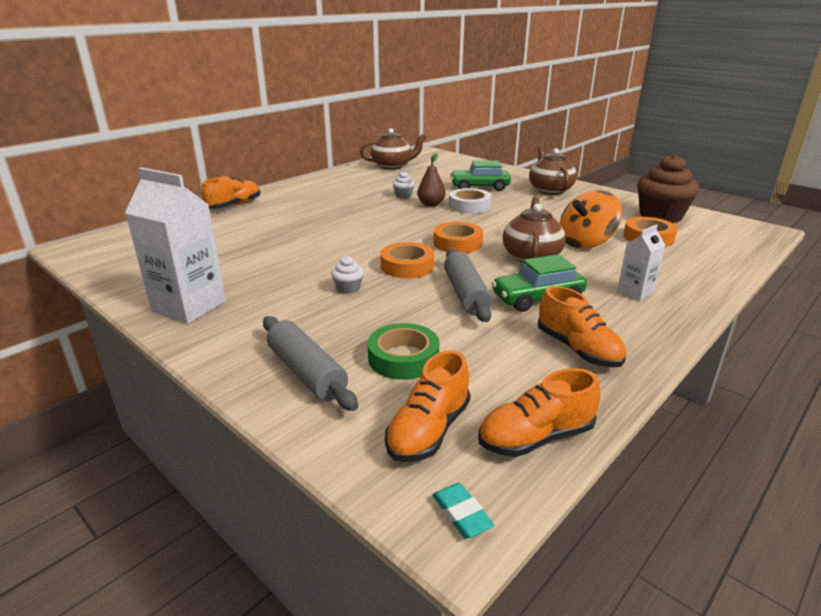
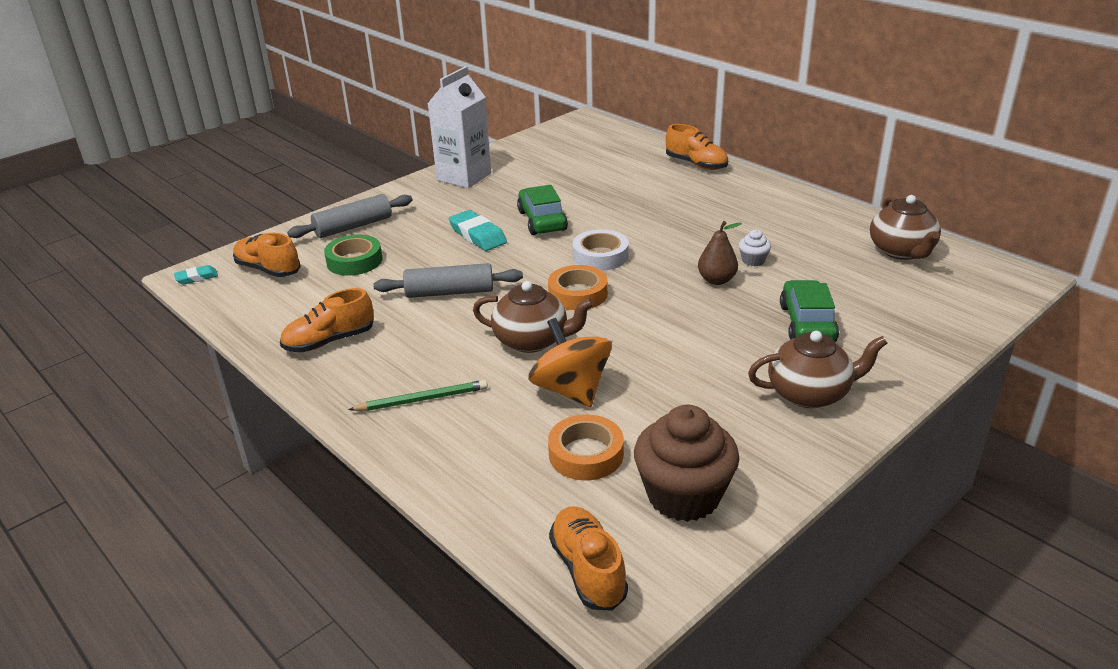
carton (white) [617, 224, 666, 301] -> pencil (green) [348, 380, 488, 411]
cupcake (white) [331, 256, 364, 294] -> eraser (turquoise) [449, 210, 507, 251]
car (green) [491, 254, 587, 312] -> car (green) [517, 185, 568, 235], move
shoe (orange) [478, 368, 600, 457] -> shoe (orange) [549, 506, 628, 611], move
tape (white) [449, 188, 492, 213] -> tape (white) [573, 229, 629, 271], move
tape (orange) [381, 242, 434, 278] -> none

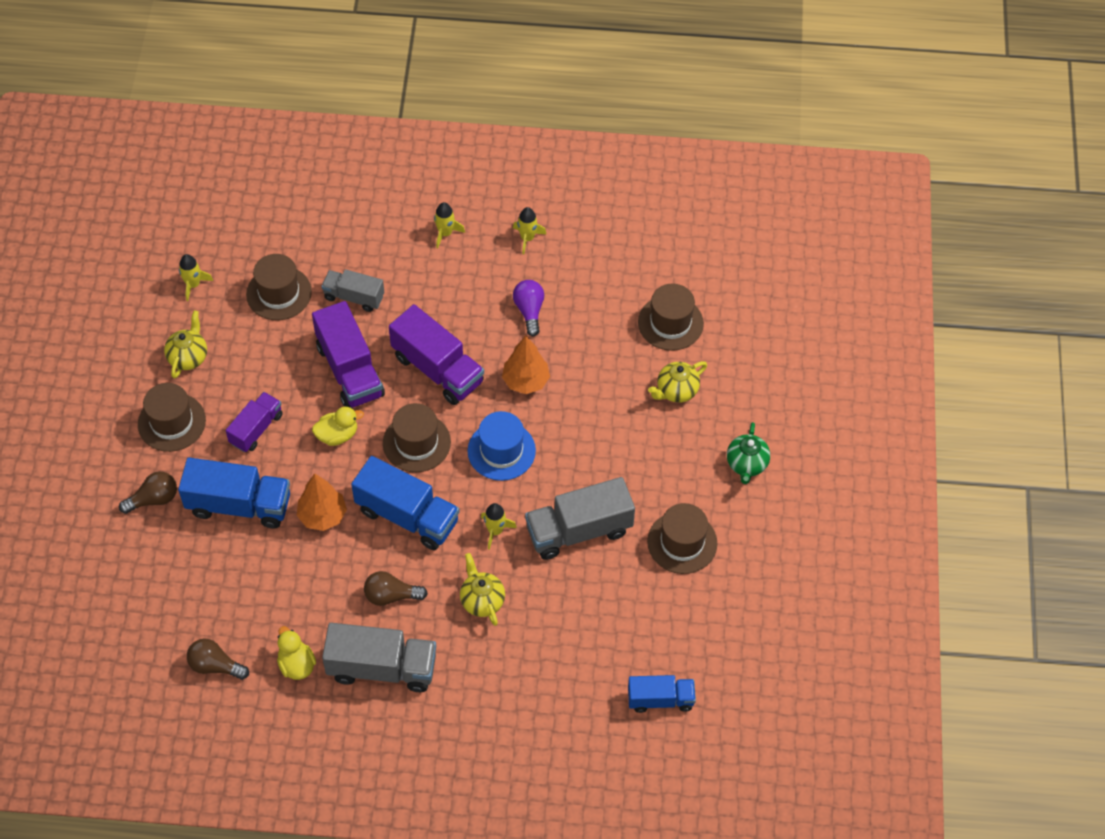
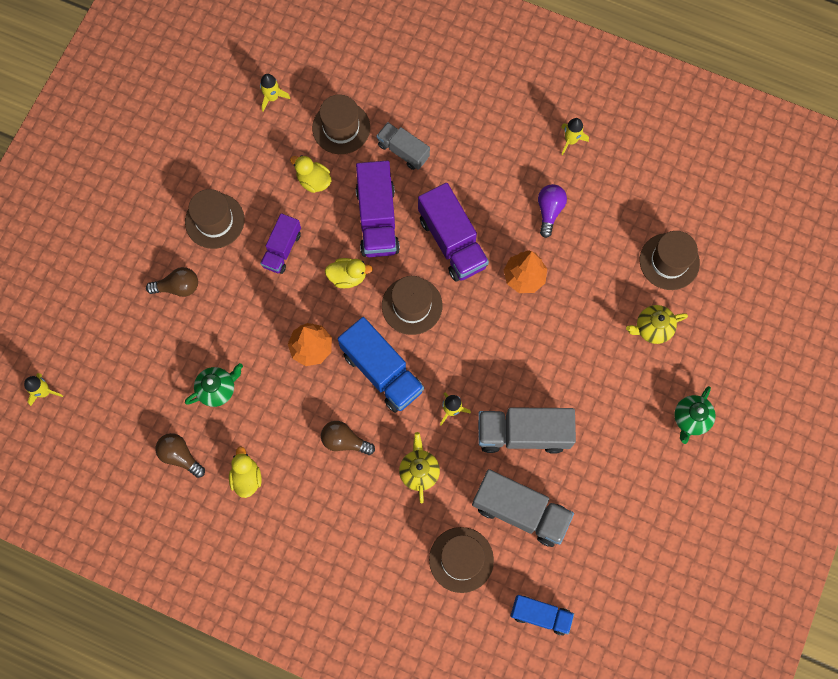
rocket (yellow) [434, 202, 465, 248] -> rocket (yellow) [24, 373, 63, 406], move
none -> teapot (green) [185, 363, 243, 407]
truck (purple) [226, 392, 283, 452] -> truck (purple) [260, 213, 301, 274], 150 degrees clockwise
none -> duck (yellow) [290, 155, 331, 193]
hat (brown) [647, 503, 717, 574] -> hat (brown) [429, 527, 494, 593], move
truck (grey) [322, 623, 436, 692] -> truck (grey) [472, 469, 574, 547], move
teapot (yellow) [164, 310, 207, 379] -> none
truck (blue) [178, 458, 290, 529] -> none
hat (blue) [467, 411, 536, 481] -> none

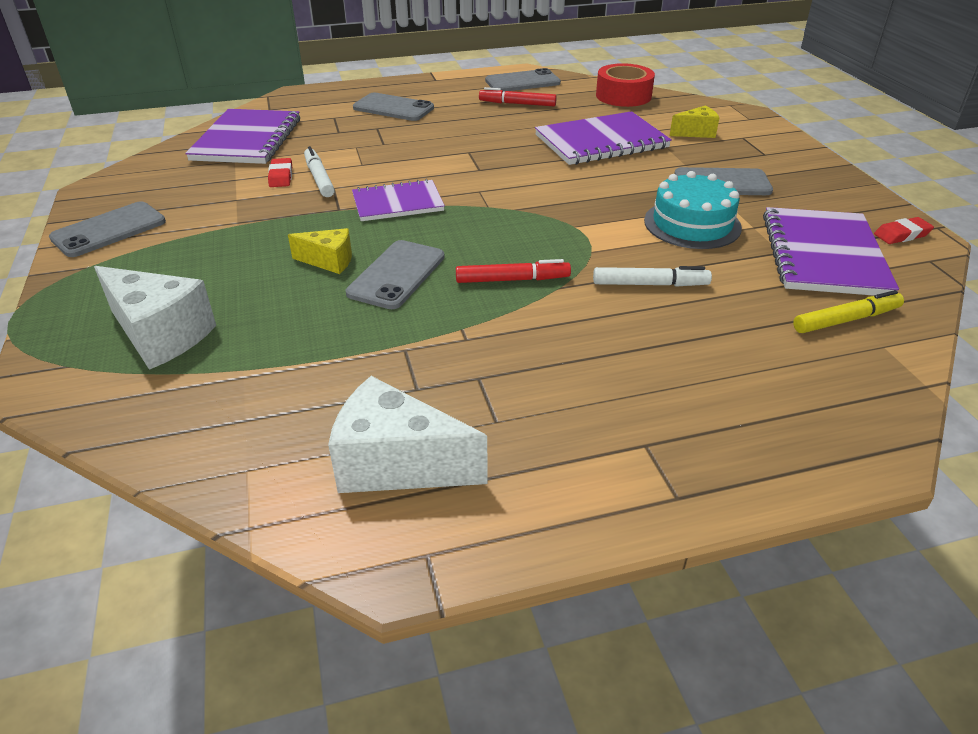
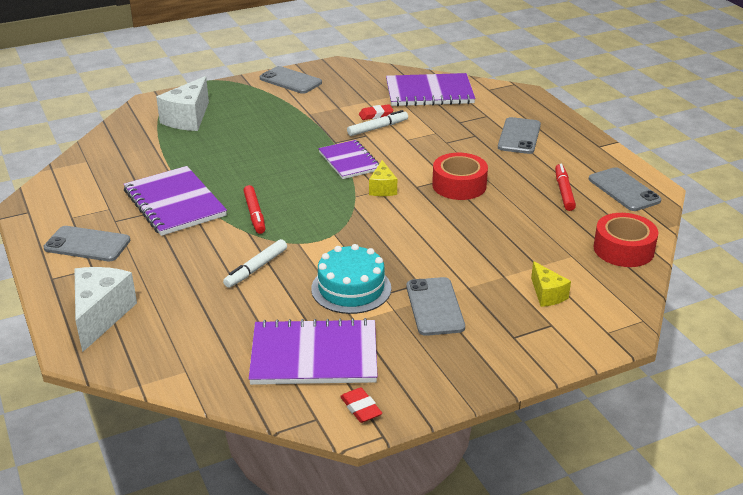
phone (grey) [346, 240, 445, 309] -> phone (grey) [43, 226, 130, 261], move
cheese (white) [328, 376, 488, 493] -> cheese (white) [75, 267, 137, 352], move
notebook (purple) [535, 111, 672, 165] -> notebook (purple) [124, 166, 227, 236], move
marker (white) [593, 266, 712, 287] -> marker (white) [223, 239, 287, 288], 45 degrees clockwise
cheese (yellow) [288, 228, 352, 274] -> cheese (yellow) [369, 160, 397, 196], move
none -> tape (red) [432, 153, 488, 200]
marker (yellow) [793, 290, 904, 333] -> none

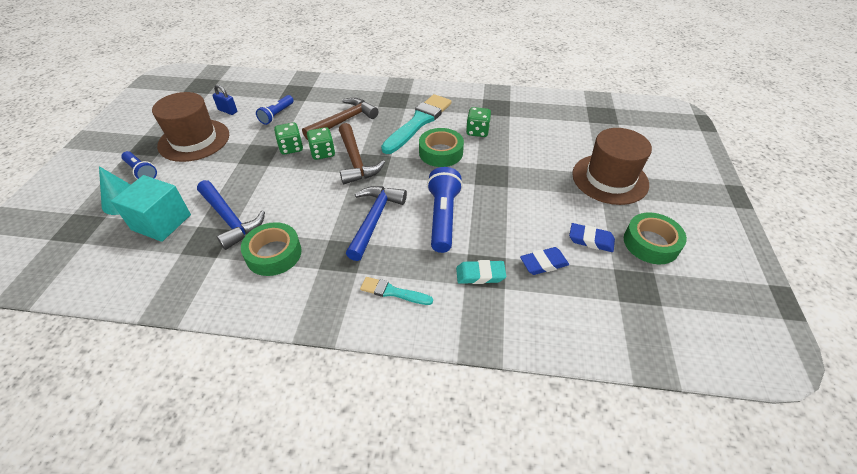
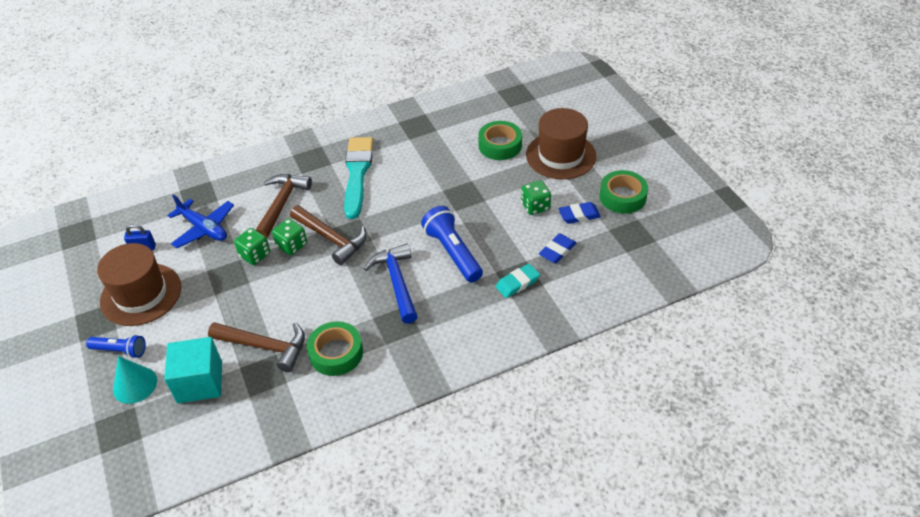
flashlight (blue) [256, 95, 294, 125] -> plane (blue) [167, 194, 234, 248]
hammer (blue) [197, 180, 265, 250] -> hammer (brown) [208, 322, 305, 372]
tape (green) [419, 128, 464, 167] -> tape (green) [478, 121, 522, 160], move
dice (green) [466, 107, 491, 137] -> dice (green) [521, 180, 551, 215], move
brush (turquoise) [360, 277, 433, 305] -> none

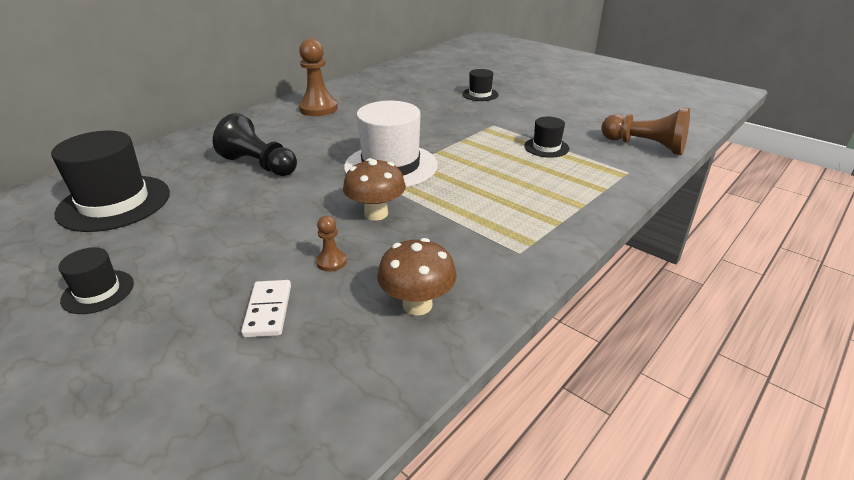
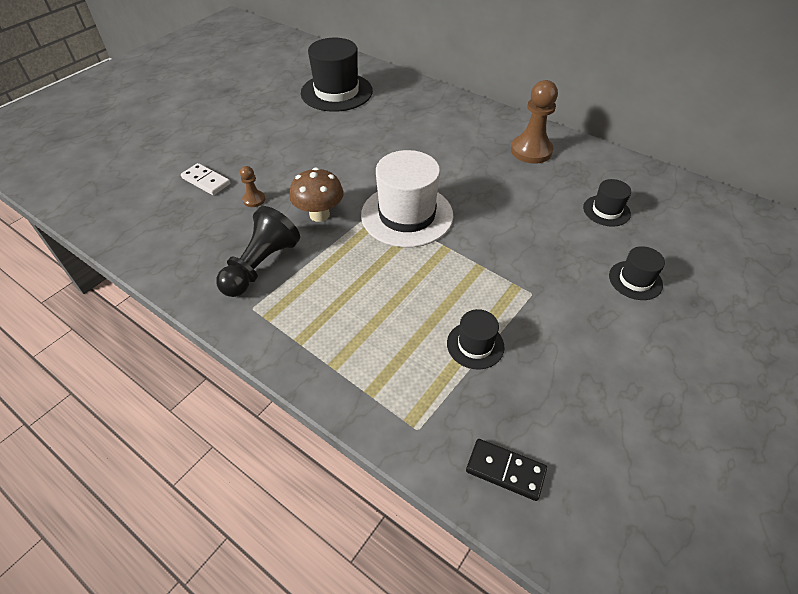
domino (white) [241, 280, 291, 338] -> domino (white) [181, 163, 230, 195], 45 degrees clockwise
pawn (black) [213, 113, 297, 176] -> pawn (black) [216, 206, 300, 297], move
pawn (brown) [601, 108, 690, 155] -> domino (black) [466, 439, 547, 501]
hat (black) [59, 247, 134, 314] -> hat (black) [583, 179, 631, 227], move
mushroom (brown) [377, 238, 457, 315] -> none

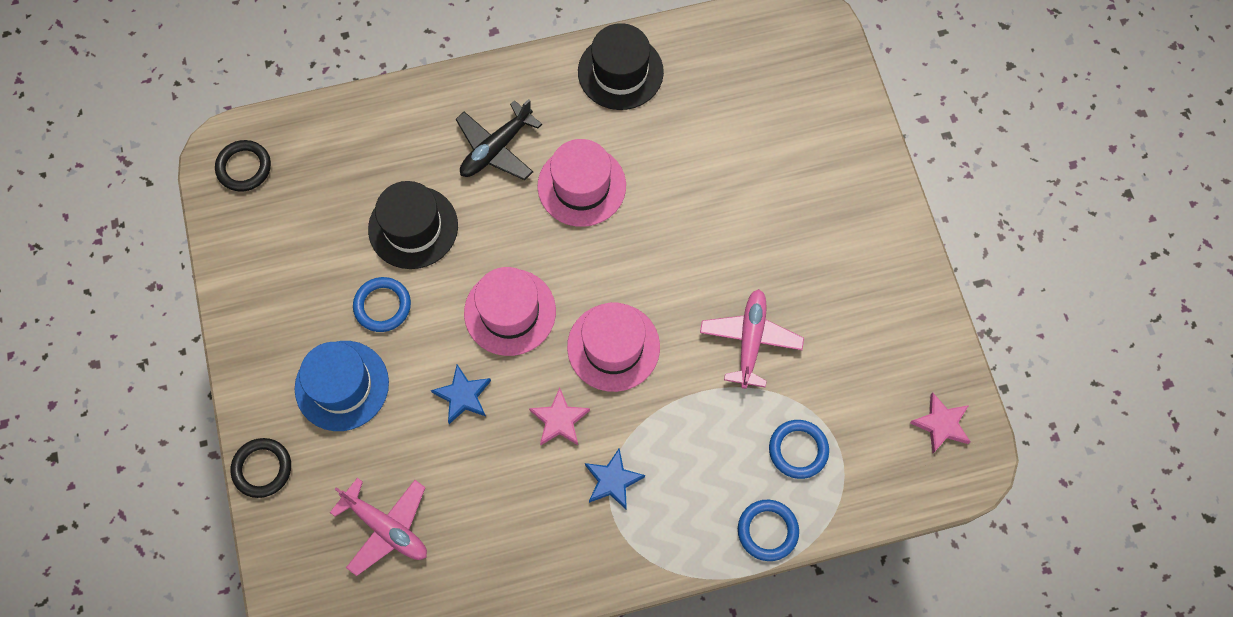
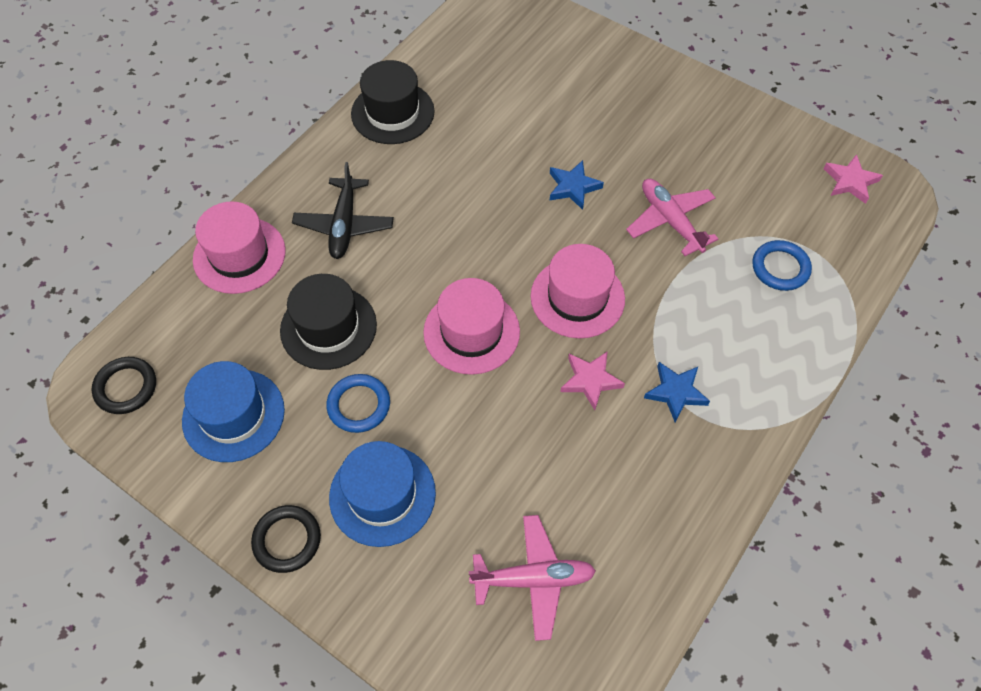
none -> hat (blue) [182, 361, 285, 462]
hat (pink) [537, 139, 626, 227] -> hat (pink) [193, 201, 286, 294], move
ring (black) [231, 438, 291, 498] -> ring (black) [251, 505, 321, 573], move
star (blue) [431, 365, 491, 424] -> star (blue) [550, 160, 604, 210], move
ring (blue) [738, 500, 799, 561] -> none

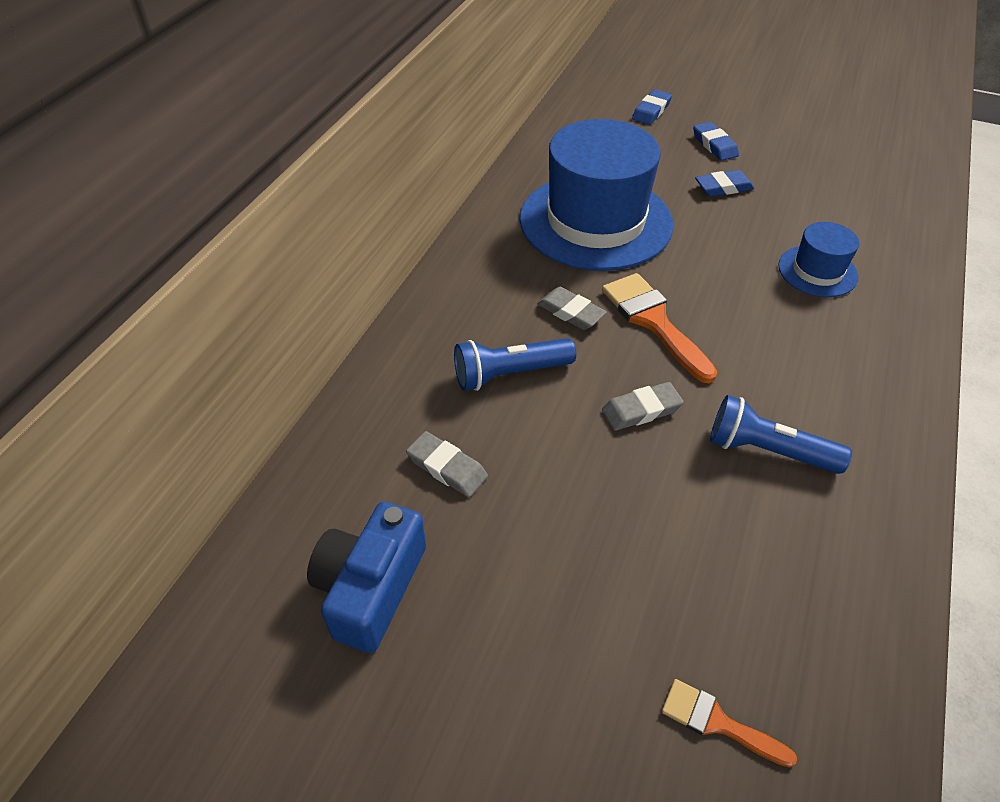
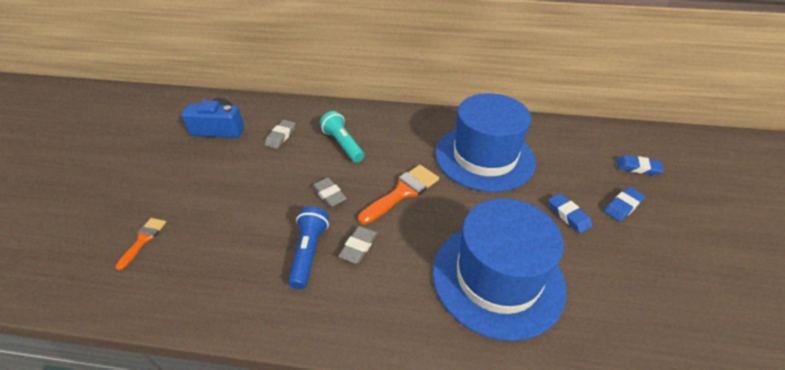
flashlight (blue) [454, 338, 576, 391] -> flashlight (turquoise) [320, 111, 364, 163]
eraser (grey) [537, 287, 607, 330] -> eraser (grey) [338, 226, 378, 264], move
hat (blue) [778, 222, 859, 297] -> hat (blue) [433, 198, 567, 341], x2.11

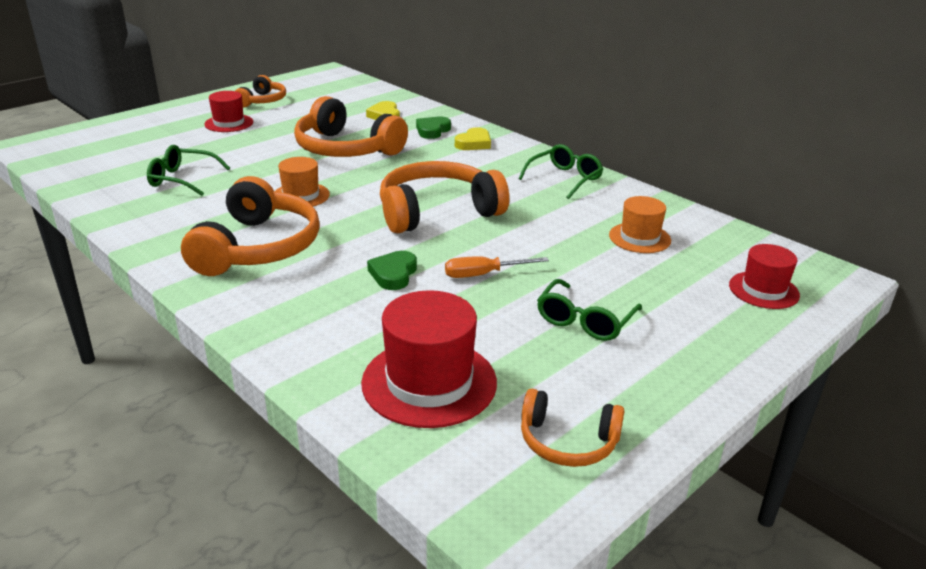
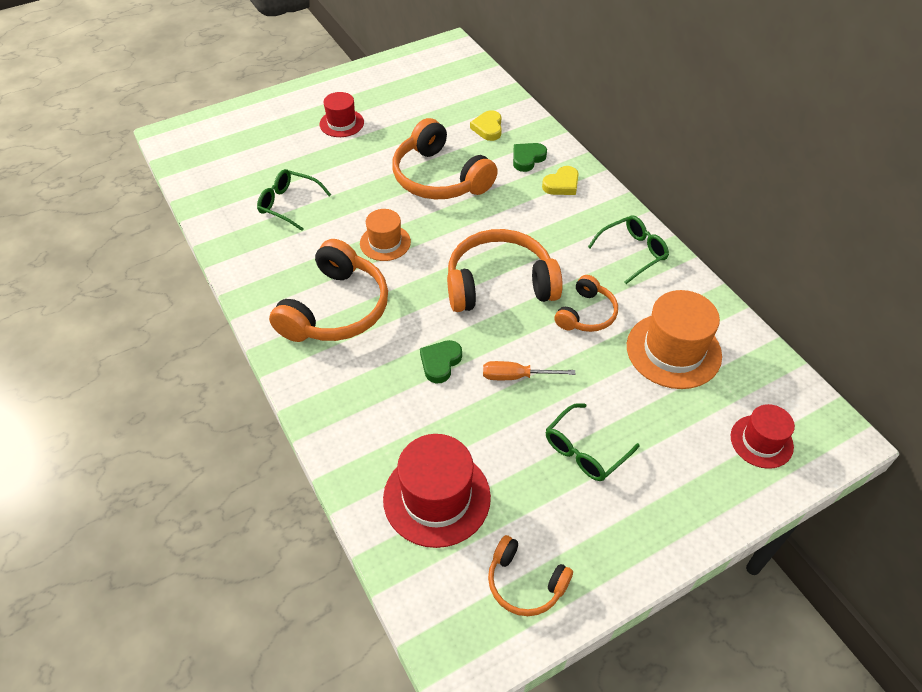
headphones (orange) [235, 75, 286, 108] -> headphones (orange) [554, 275, 618, 332], move
hat (orange) [609, 196, 671, 253] -> hat (orange) [627, 290, 722, 389], x1.66

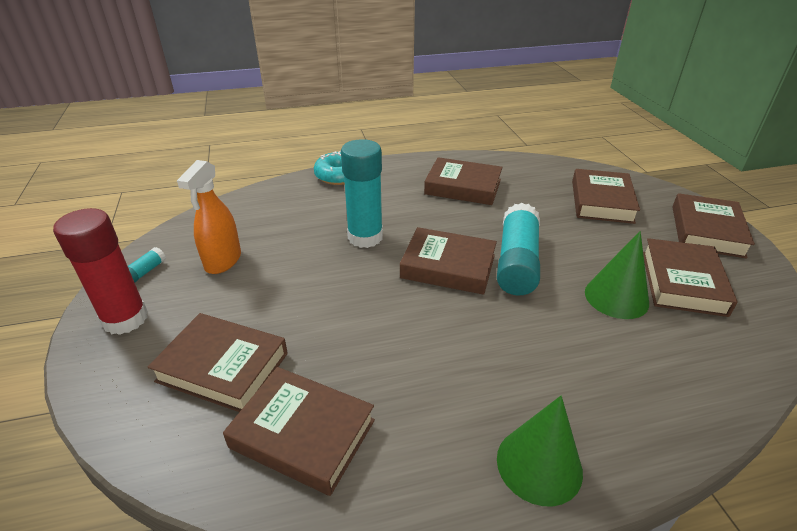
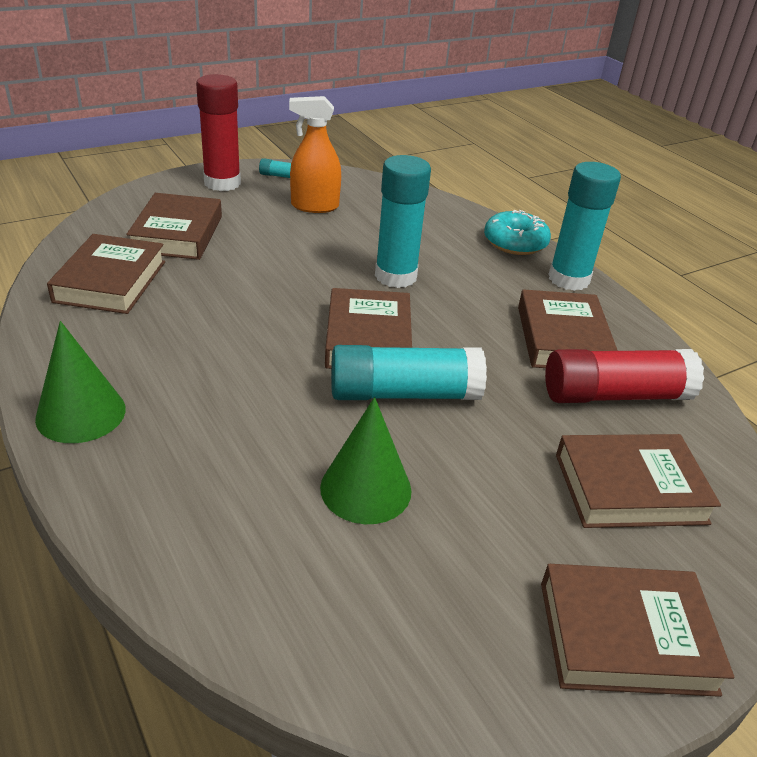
none -> glue stick (red) [545, 349, 704, 403]
none -> glue stick (turquoise) [548, 162, 621, 291]
book (brown) [643, 238, 738, 317] -> none

